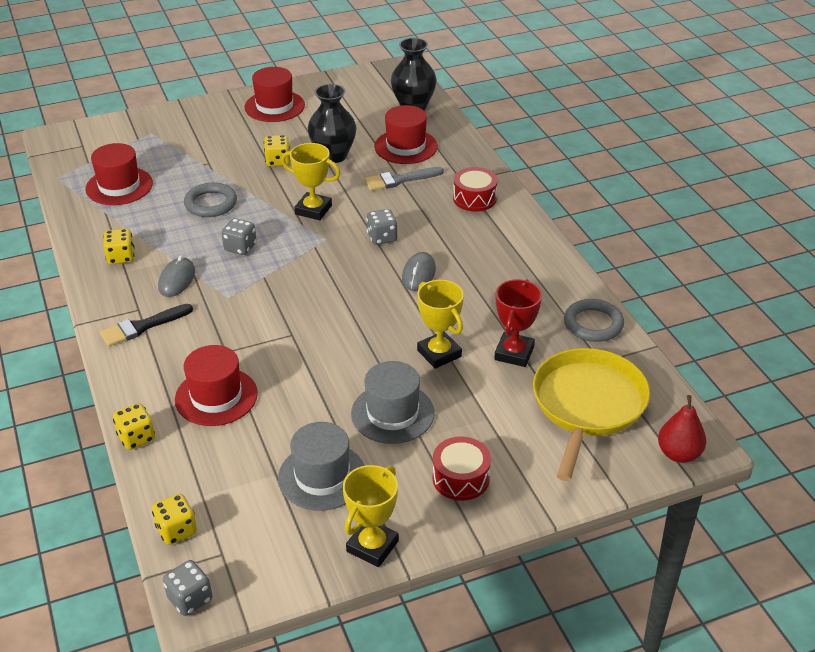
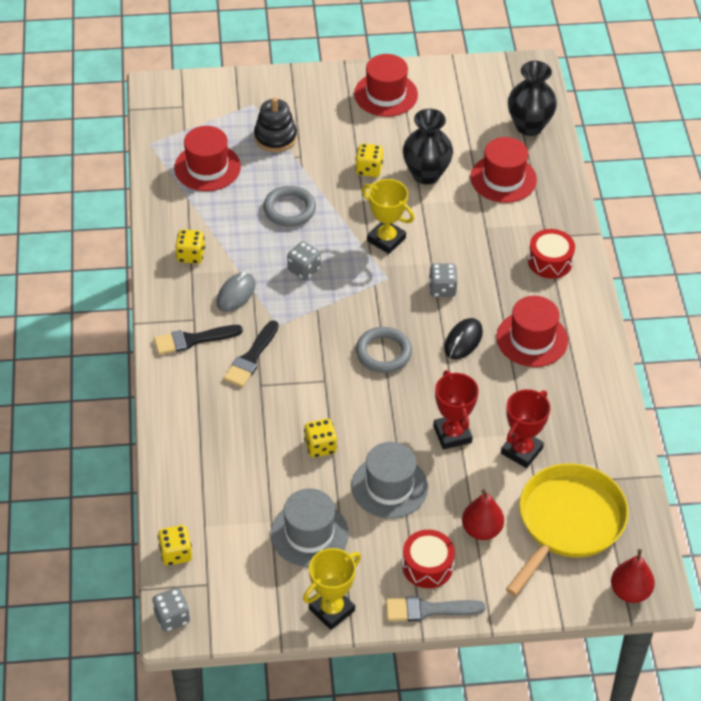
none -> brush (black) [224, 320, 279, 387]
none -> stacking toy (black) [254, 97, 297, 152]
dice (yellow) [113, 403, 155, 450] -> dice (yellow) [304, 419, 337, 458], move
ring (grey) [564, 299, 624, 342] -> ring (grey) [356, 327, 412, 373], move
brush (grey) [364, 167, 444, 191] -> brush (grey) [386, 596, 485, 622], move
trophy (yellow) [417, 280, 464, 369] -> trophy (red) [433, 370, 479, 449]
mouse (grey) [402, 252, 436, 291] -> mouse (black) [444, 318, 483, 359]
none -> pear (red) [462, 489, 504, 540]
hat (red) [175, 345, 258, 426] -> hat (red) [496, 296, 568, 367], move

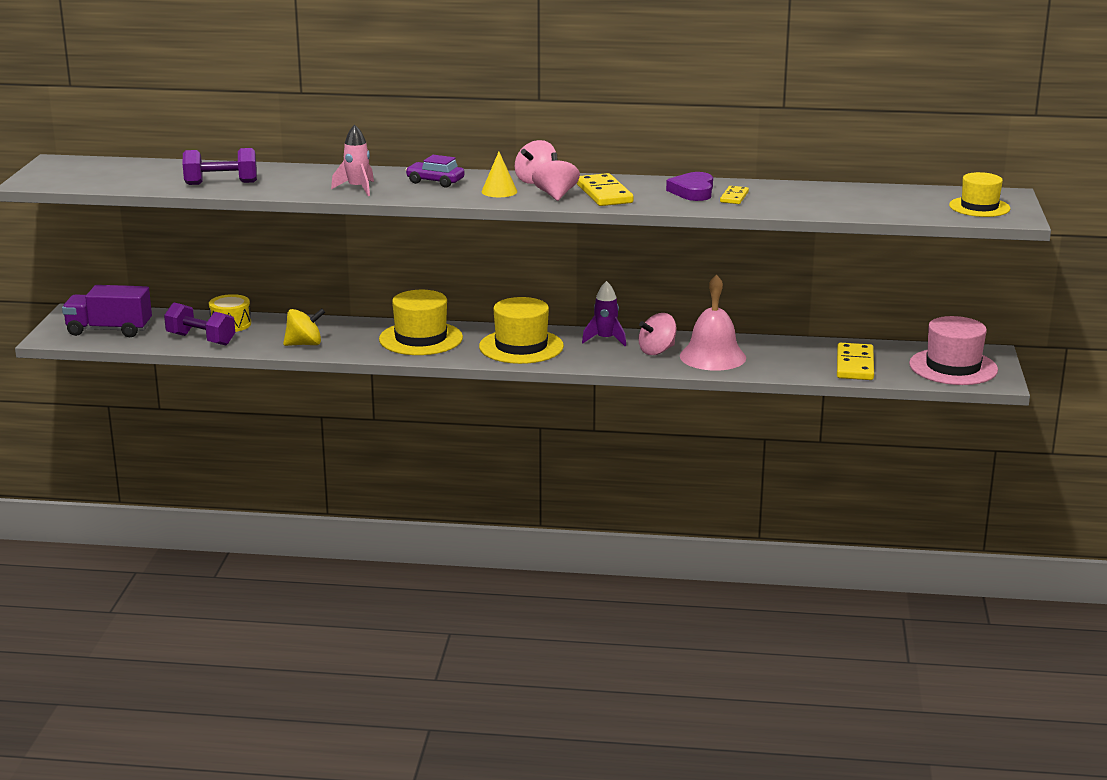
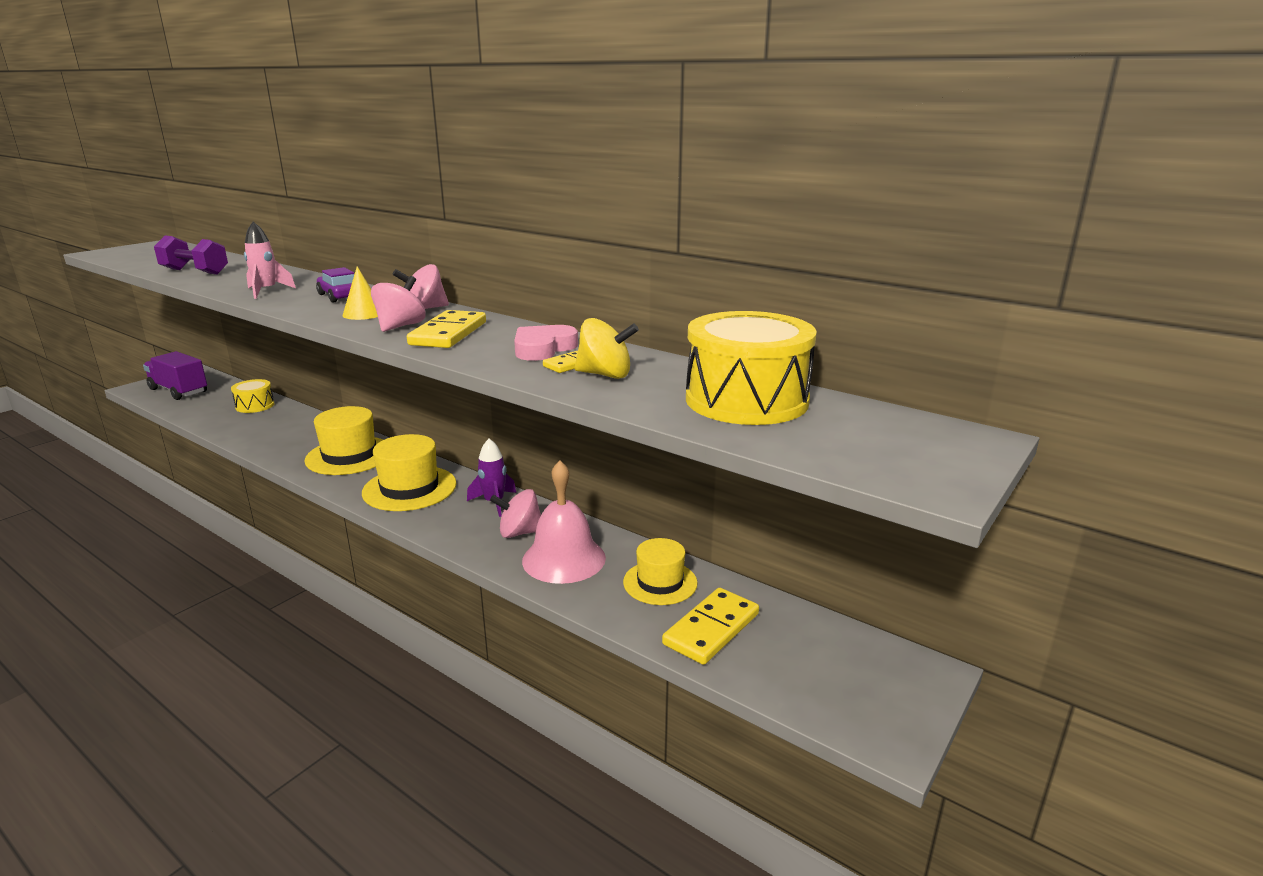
heart (purple) [666, 172, 713, 201] -> heart (pink) [514, 325, 578, 361]
spinning top (yellow) [283, 308, 325, 346] -> spinning top (yellow) [575, 318, 639, 379], move
hat (yellow) [949, 172, 1010, 217] -> hat (yellow) [623, 538, 698, 605], move
none -> drum (yellow) [686, 311, 817, 425]
dumbbell (purple) [164, 303, 235, 345] -> none
hat (pink) [909, 316, 998, 385] -> none

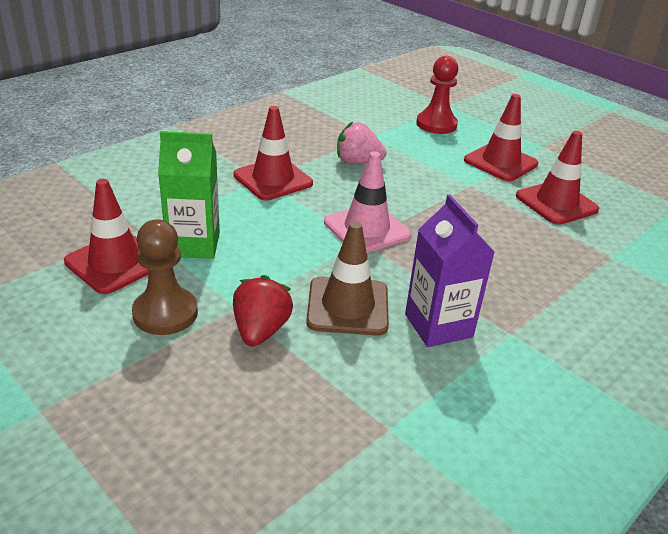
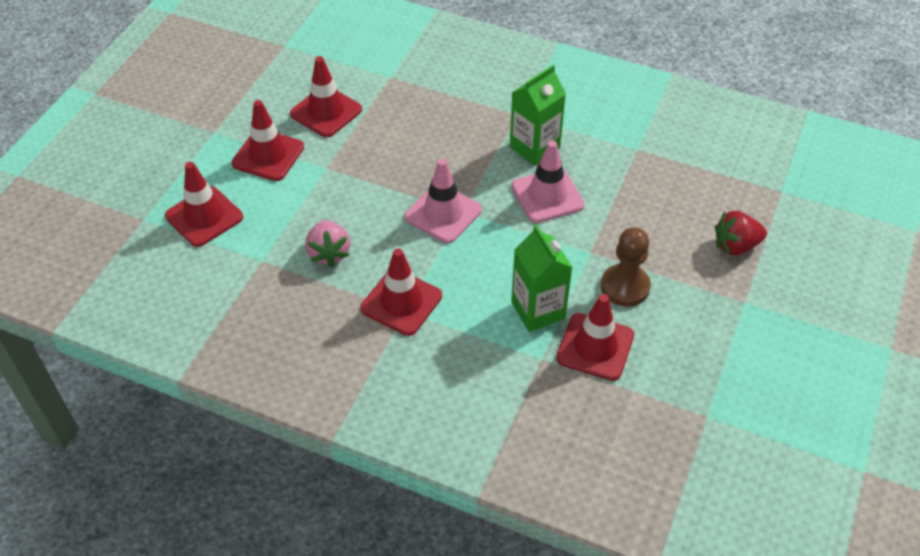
pawn (red) [416, 56, 458, 134] -> traffic cone (red) [165, 162, 243, 247]
carton (purple) [405, 195, 495, 347] -> carton (green) [510, 65, 566, 166]
traffic cone (brown) [306, 222, 389, 336] -> traffic cone (pink) [512, 141, 584, 223]
strawberry (red) [233, 275, 293, 346] -> strawberry (red) [715, 211, 767, 255], move

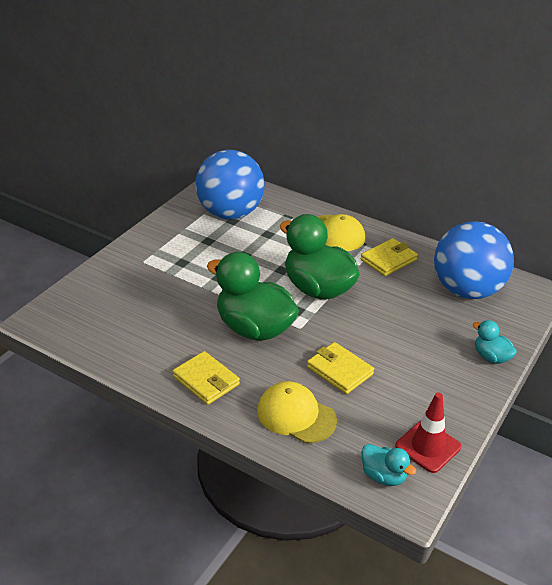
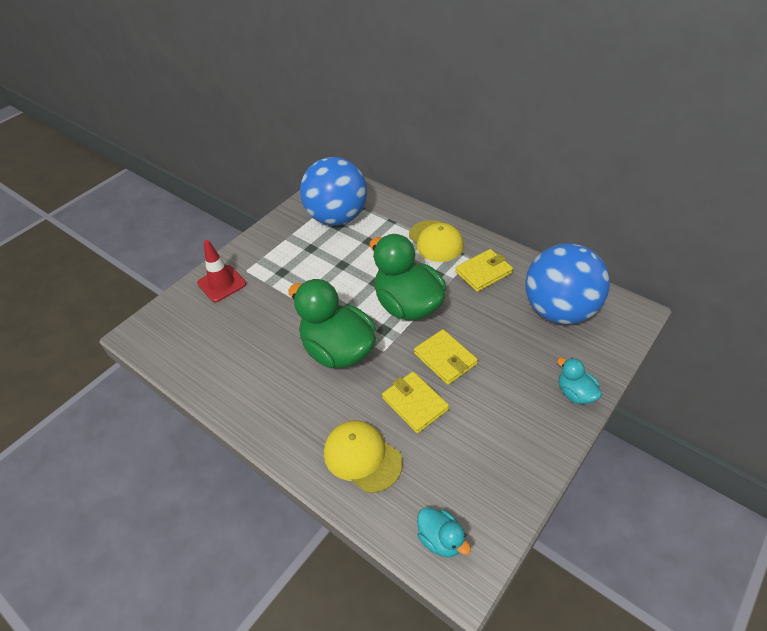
traffic cone (red) [395, 392, 461, 473] -> traffic cone (red) [197, 240, 246, 302], move
wallet (yellow) [172, 351, 240, 405] -> wallet (yellow) [414, 329, 478, 385], move

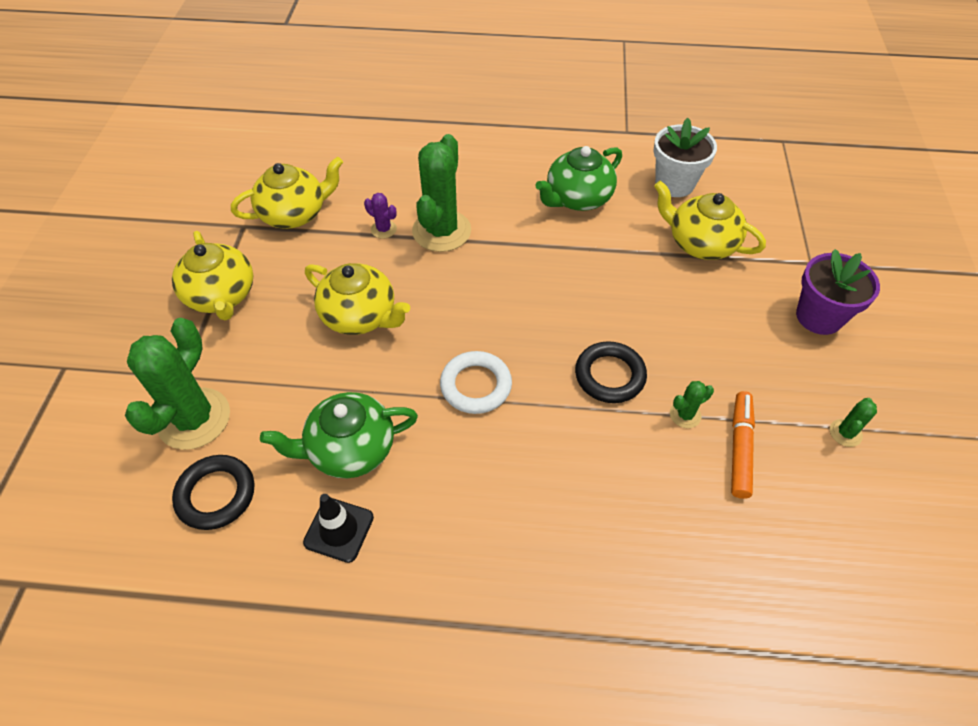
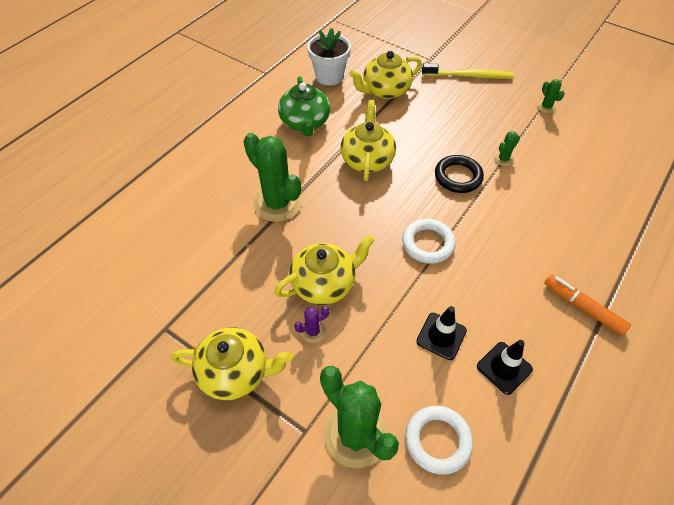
cactus (purple) [364, 193, 397, 239] -> cactus (purple) [294, 306, 329, 343], move
teapot (yellow) [231, 157, 343, 229] -> teapot (yellow) [341, 100, 396, 181], move
ring (black) [172, 455, 254, 530] -> ring (white) [405, 406, 473, 475]
teapot (green) [260, 392, 418, 478] -> traffic cone (black) [416, 306, 467, 360]
flower pot (purple) [796, 249, 880, 335] -> toothbrush (yellow) [422, 63, 514, 79]
cactus (green) [670, 381, 714, 428] -> cactus (green) [494, 131, 520, 166], 45 degrees clockwise
marker (orange) [731, 391, 755, 499] -> marker (orange) [544, 274, 631, 336], move

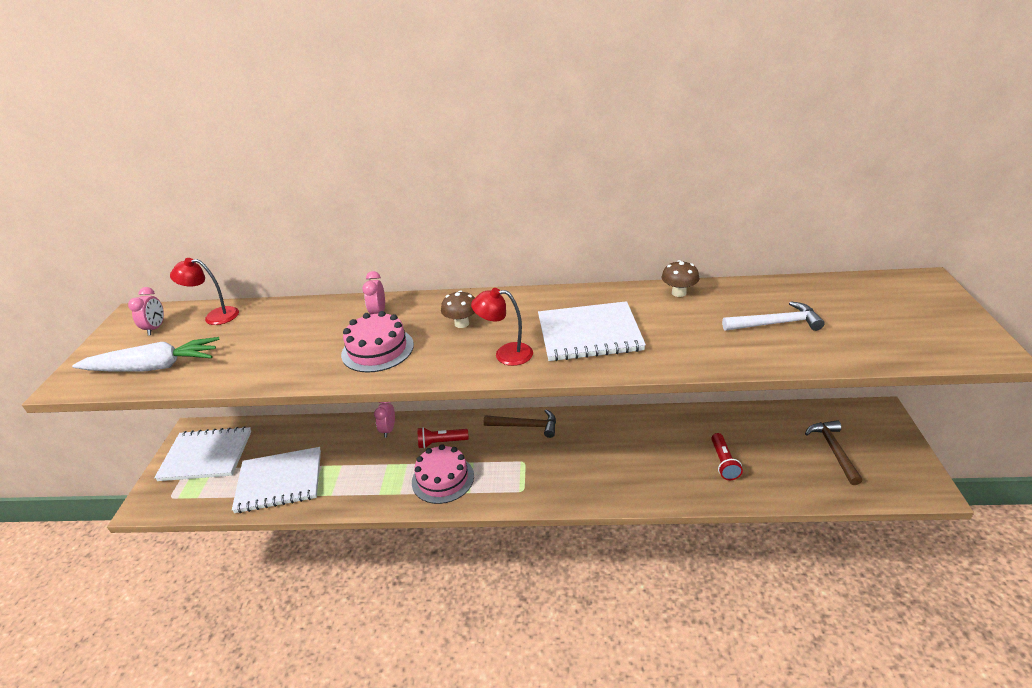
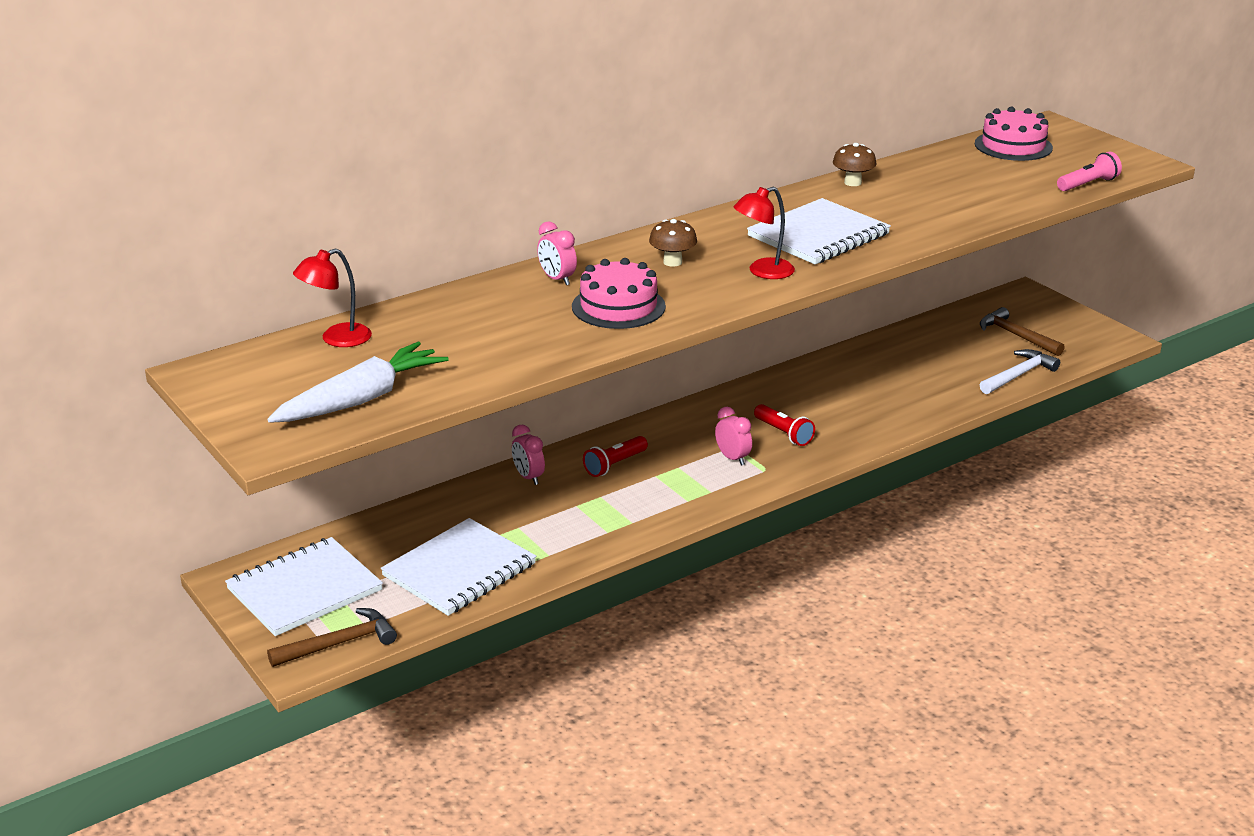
hammer (brown) [484, 410, 556, 438] -> hammer (brown) [267, 608, 397, 667], move
clock (pink) [128, 287, 164, 335] -> clock (pink) [715, 407, 752, 466], move
flashlight (red) [711, 433, 743, 480] -> flashlight (red) [754, 404, 815, 446], move
cake (pink) [412, 444, 474, 504] -> cake (pink) [975, 107, 1053, 161], move
hammer (white) [722, 301, 825, 331] -> hammer (white) [980, 349, 1060, 394], move
none -> flashlight (pink) [1057, 152, 1122, 191]

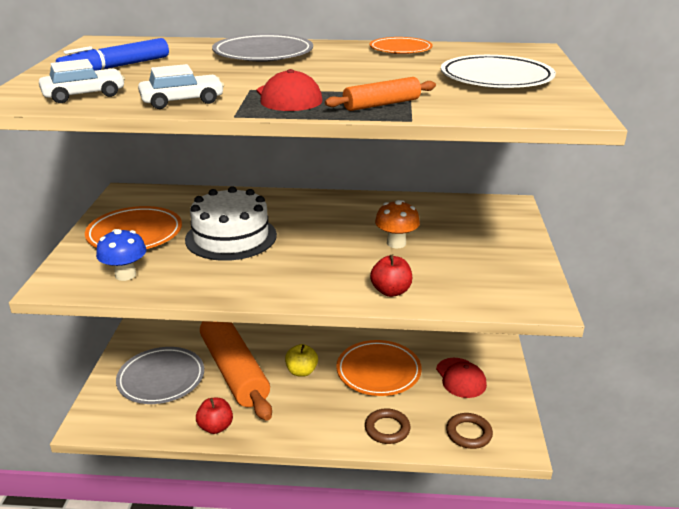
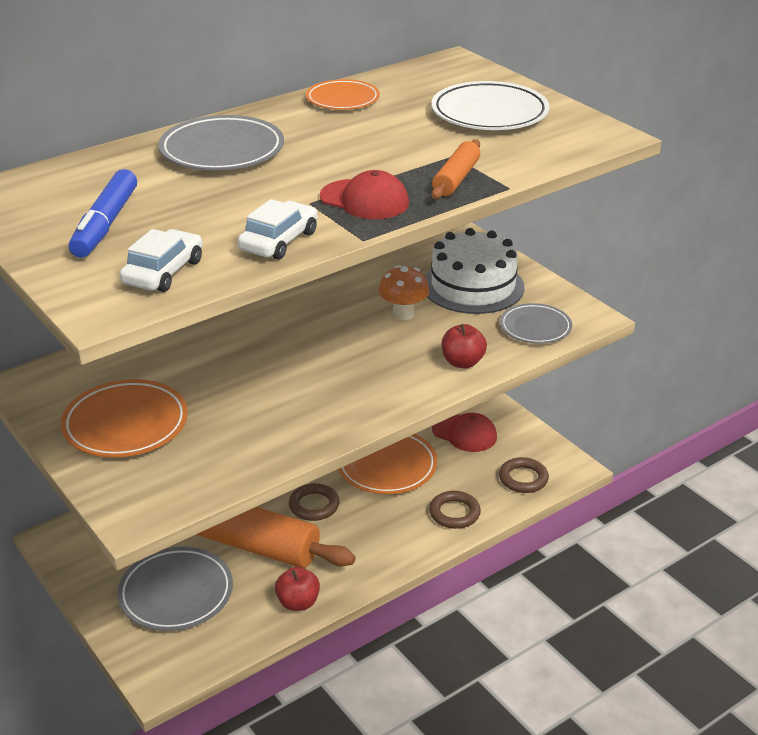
apple (yellow) [285, 344, 318, 377] -> ring (brown) [289, 483, 340, 521]
cake (white) [185, 186, 277, 261] -> cake (white) [425, 228, 524, 314], move
none -> plate (grey) [500, 303, 572, 344]
mushroom (blue) [96, 229, 147, 281] -> none

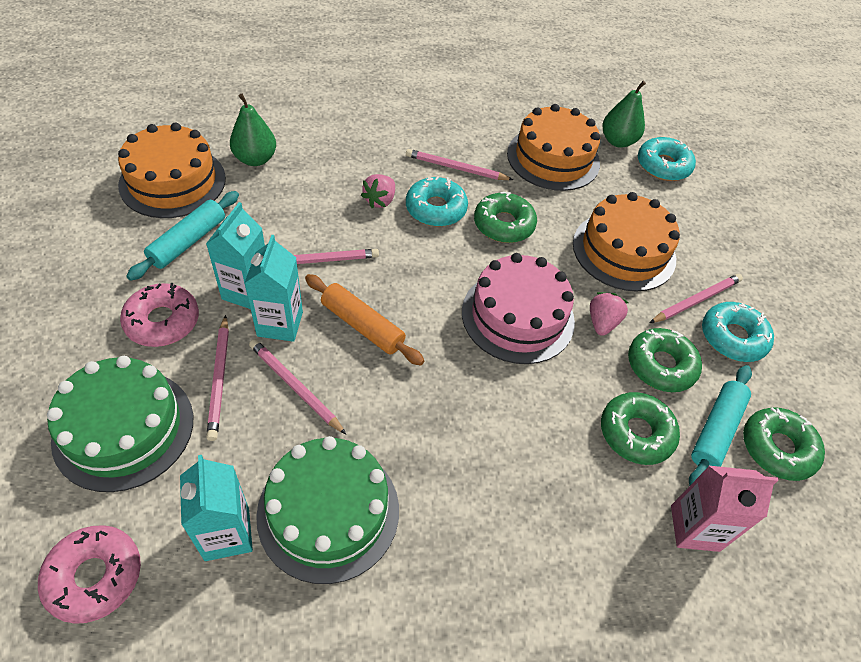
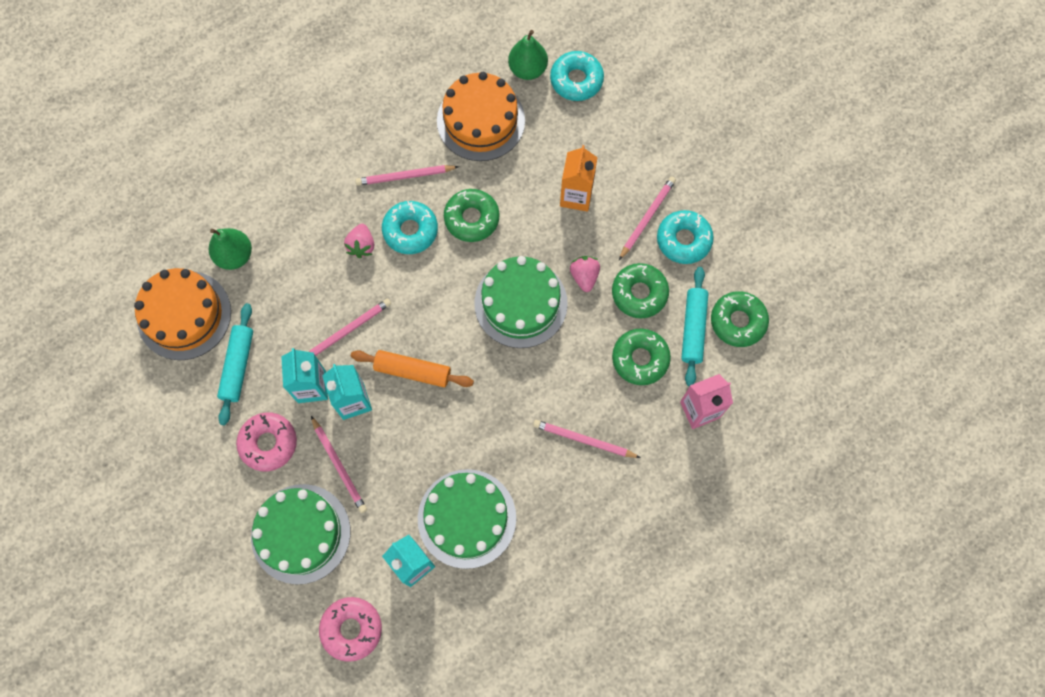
cake (pink) [462, 253, 575, 364] -> cake (green) [474, 256, 568, 348]
pencil (pink) [249, 339, 346, 434] -> pencil (pink) [533, 420, 641, 458], move
cake (orange) [573, 192, 680, 291] -> carton (orange) [560, 145, 597, 212]

